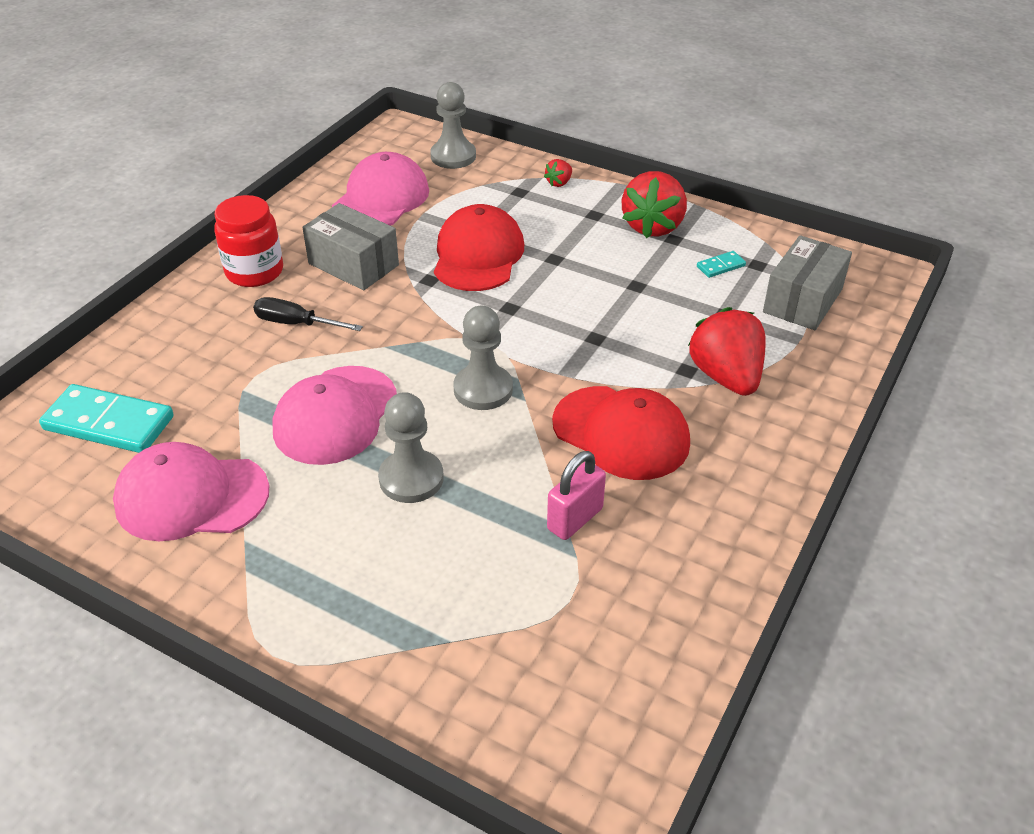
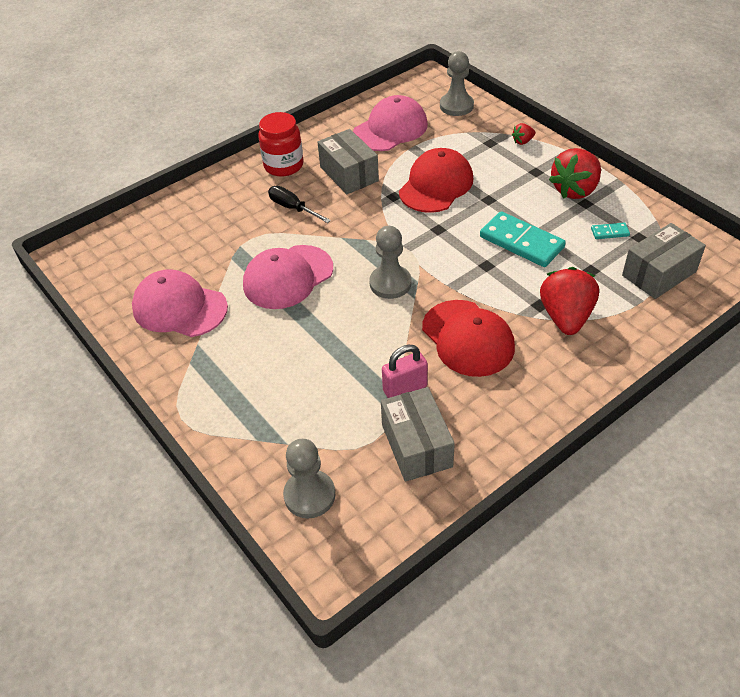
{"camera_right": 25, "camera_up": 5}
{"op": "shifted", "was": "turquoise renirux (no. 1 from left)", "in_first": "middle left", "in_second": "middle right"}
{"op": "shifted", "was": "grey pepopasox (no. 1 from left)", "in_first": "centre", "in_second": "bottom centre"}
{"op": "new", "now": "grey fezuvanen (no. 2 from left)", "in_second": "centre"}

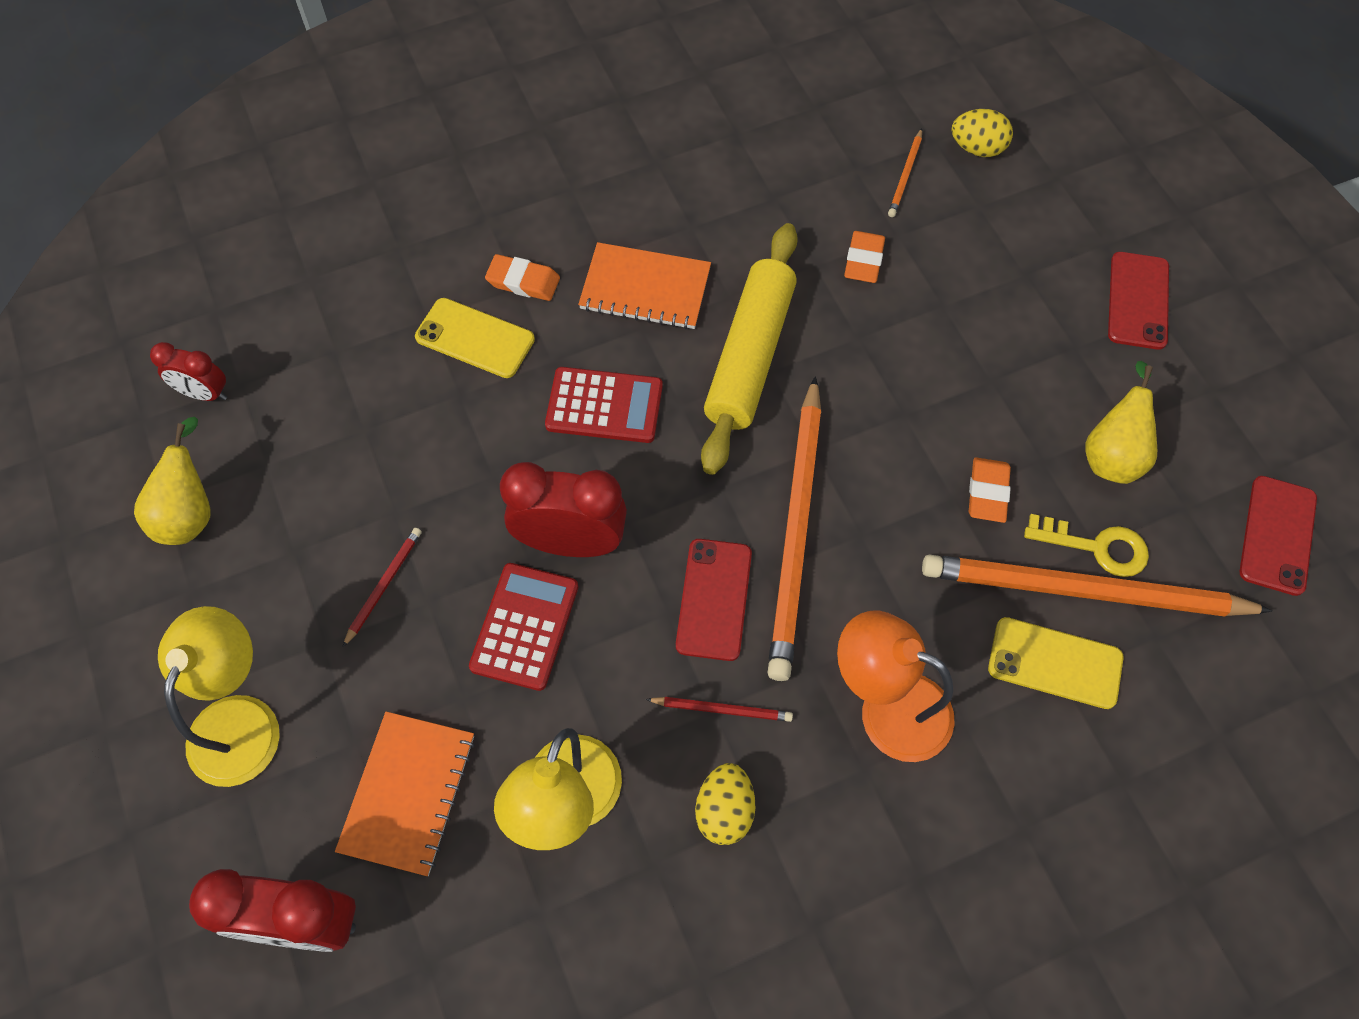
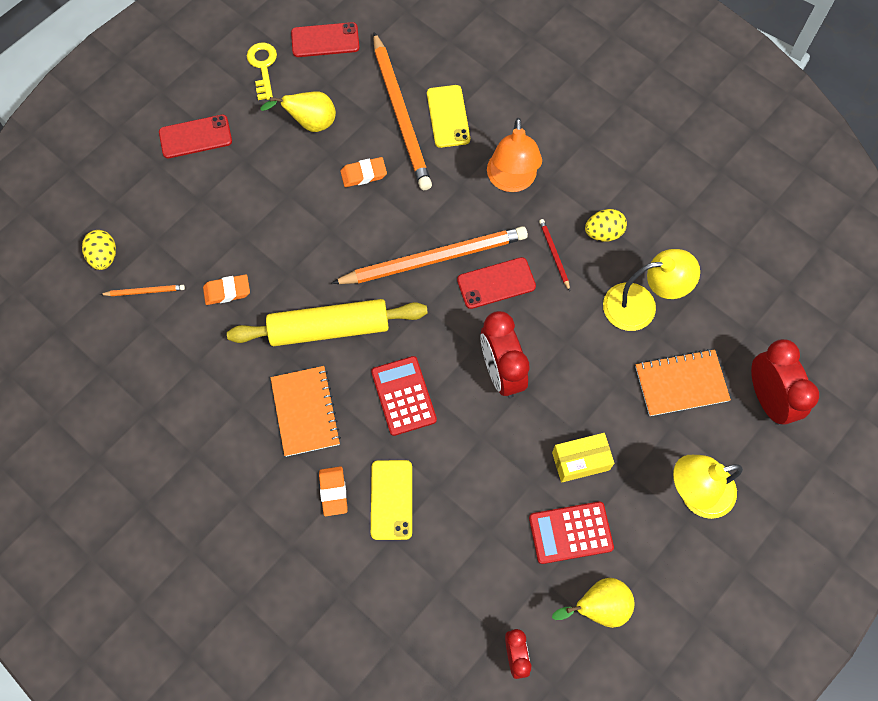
{"camera_right": -115, "camera_up": 5}
{"op": "swapped", "was": "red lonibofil (no. 1 from left)", "now": "yellow fezuvanen", "in_first": "middle left", "in_second": "centre"}
{"op": "shifted", "was": "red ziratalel (no. 1 from left in the first image)", "now": "red ziratalel (no. 2 from left)", "in_first": "centre", "in_second": "bottom centre"}
{"op": "shifted", "was": "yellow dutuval", "in_first": "middle right", "in_second": "top left"}

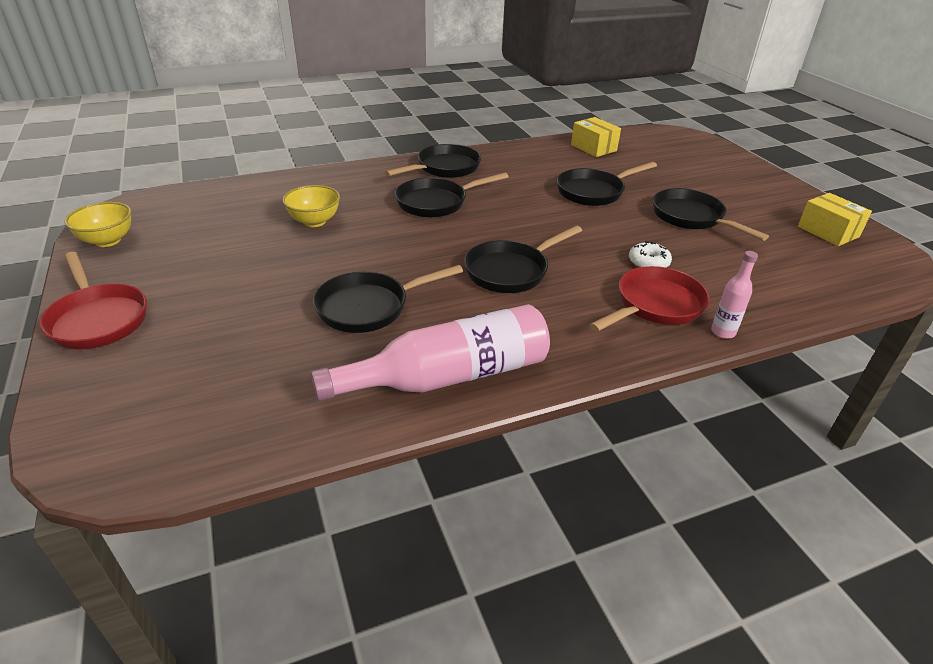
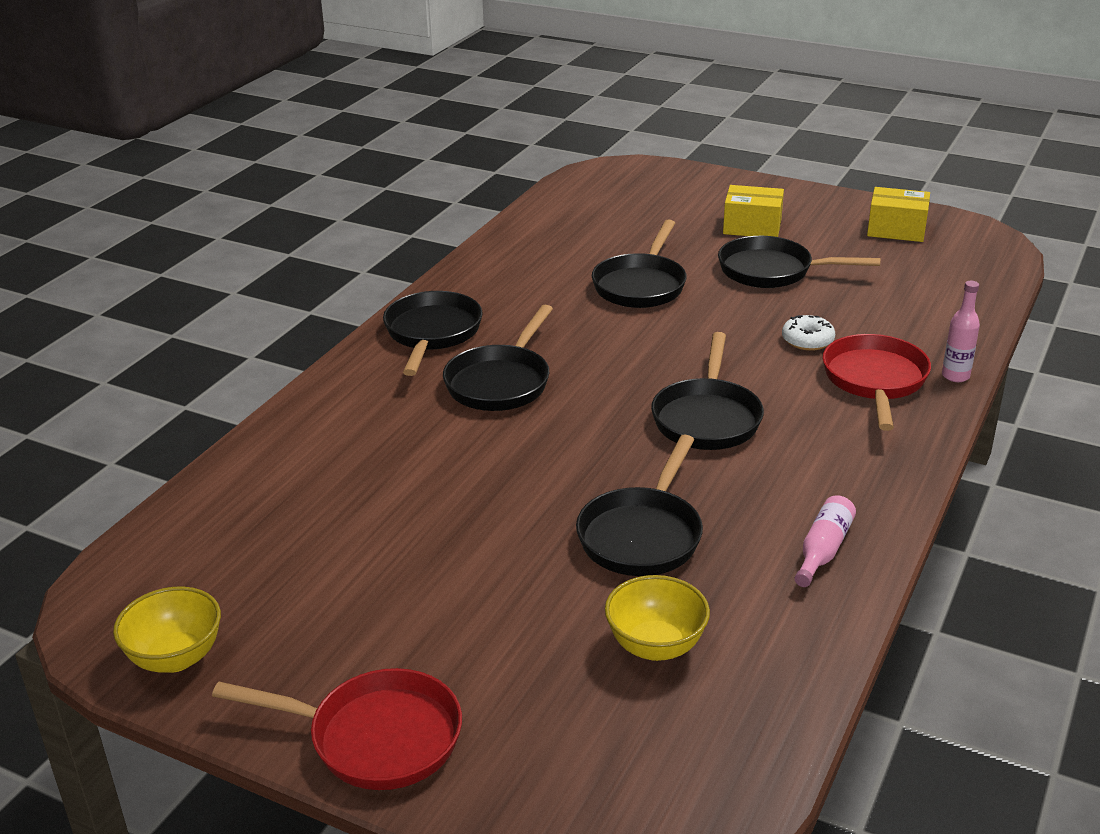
{"camera_right": -40, "camera_up": -5}
{"op": "shifted", "was": "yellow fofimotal (no. 2 from left)", "in_first": "top centre", "in_second": "bottom centre"}
{"op": "scaled", "was": "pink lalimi (no. 1 from left)", "in_first": "centre", "in_second": "middle right", "ratio": 0.45}
{"op": "shifted", "was": "yellow fezuvanen (no. 1 from left)", "in_first": "top centre", "in_second": "top right"}

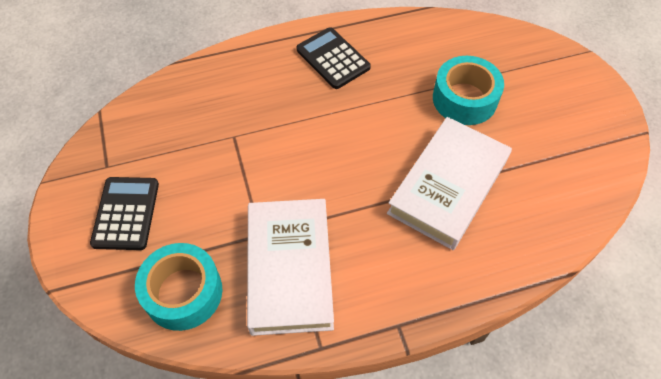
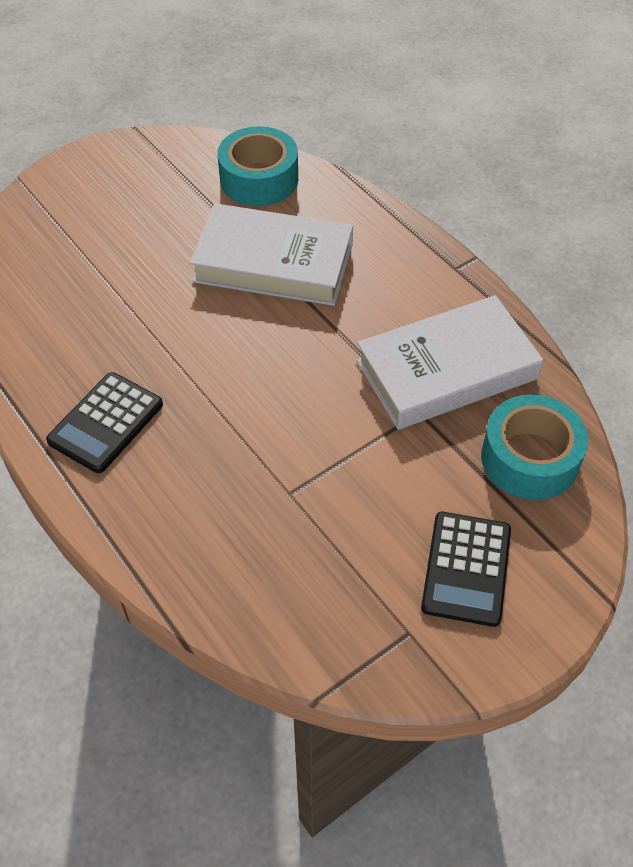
{"camera_right": -110, "camera_up": -5}
{"op": "rotated", "was": "black ziratalel (no. 1 from left in the first image)", "in_first": "middle left", "in_second": "middle right", "clockwise": -60}
{"op": "shifted", "was": "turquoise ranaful (no. 2 from left in the first image)", "now": "turquoise ranaful (no. 1 from left)", "in_first": "top right", "in_second": "top centre"}

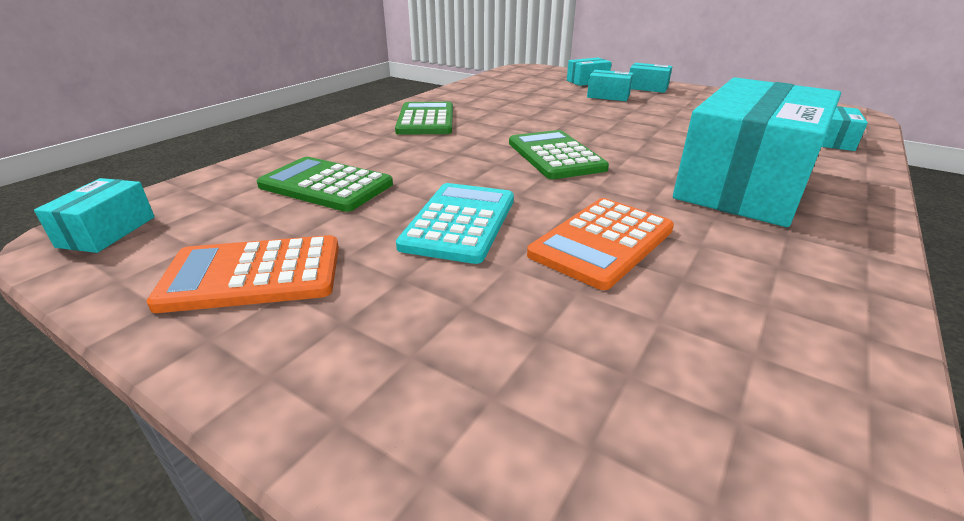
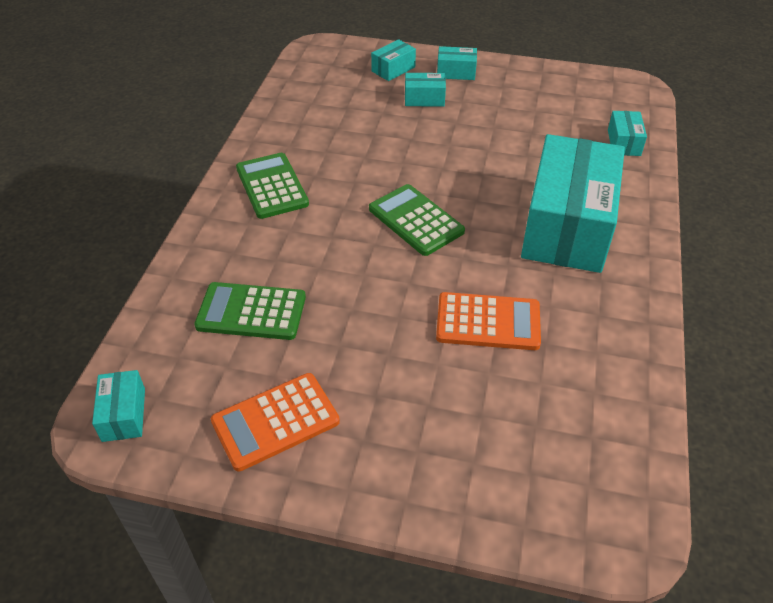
{"camera_right": -20, "camera_up": 15}
{"op": "gone", "was": "turquoise ziratalel", "in_first": "centre"}
{"op": "rotated", "was": "orange ziratalel (no. 2 from left)", "in_first": "centre", "in_second": "centre", "clockwise": -105}

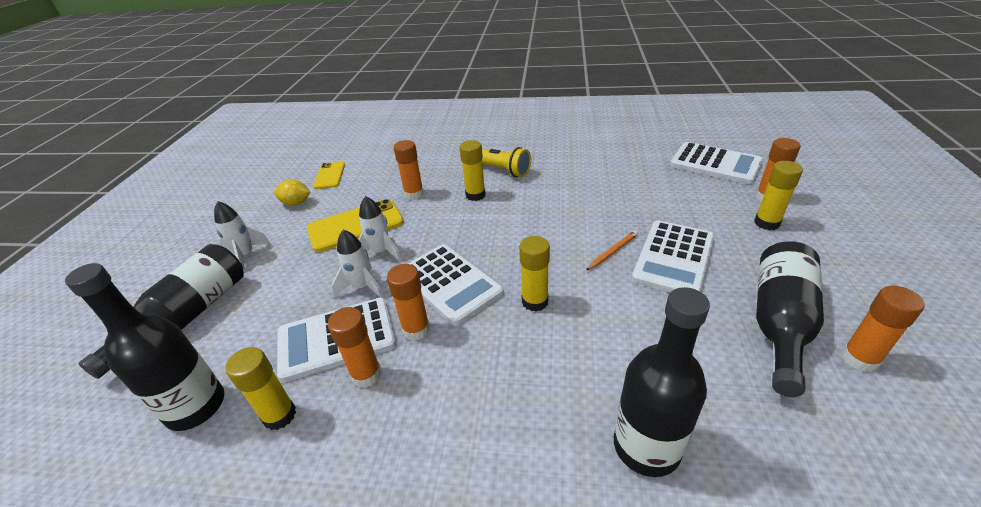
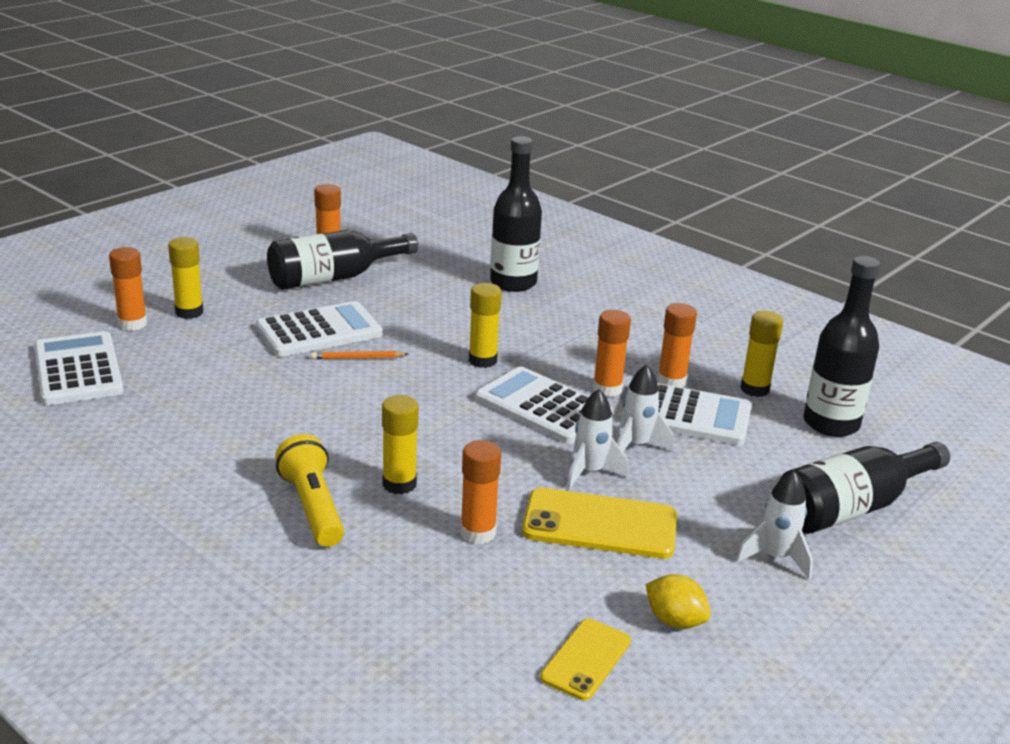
{"camera_right": -150, "camera_up": -10}
{"op": "rotated", "was": "white ziratalel (no. 2 from left in the first image)", "in_first": "centre", "in_second": "centre", "clockwise": -45}

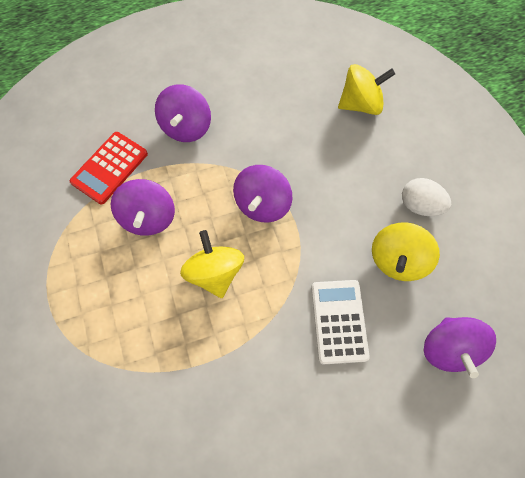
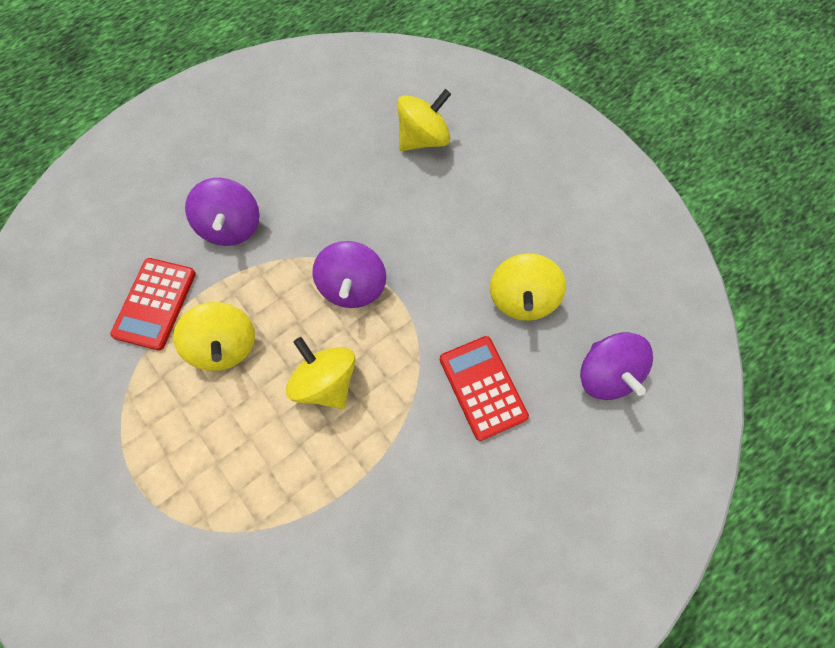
{"camera_right": -20, "camera_up": 0}
{"op": "repainted", "was": "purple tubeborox (no. 1 from left)", "now": "yellow tubeborox (no. 1 from left)", "in_first": "middle left", "in_second": "middle left"}
{"op": "repainted", "was": "white ziratalel", "now": "red ziratalel (no. 2 from left)", "in_first": "bottom centre", "in_second": "centre"}
{"op": "gone", "was": "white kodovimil", "in_first": "middle right"}

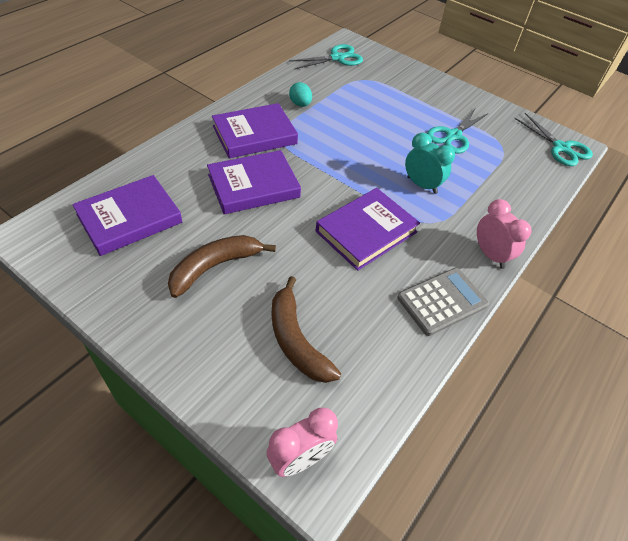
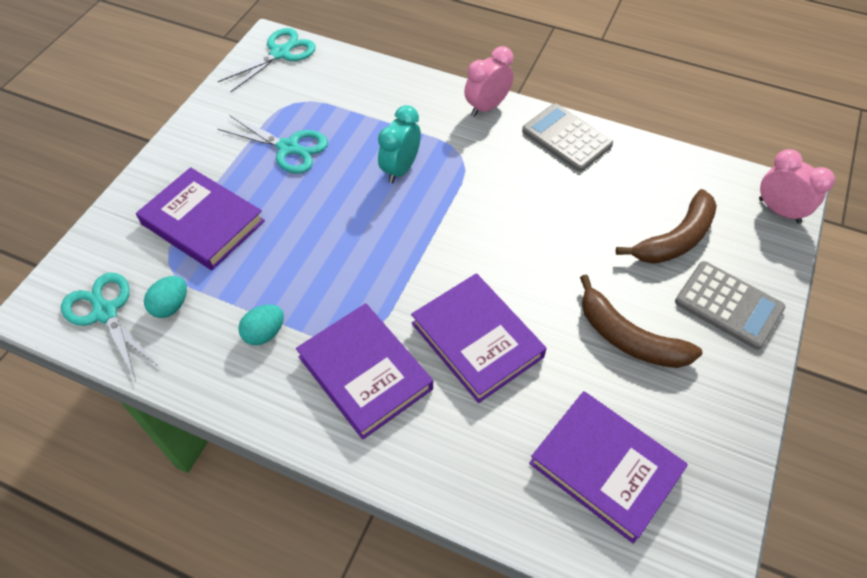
{"camera_right": -100, "camera_up": 5}
{"op": "shifted", "was": "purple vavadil (no. 4 from left in the first image)", "now": "purple vavadil (no. 1 from left)", "in_first": "centre", "in_second": "middle left"}
{"op": "new", "now": "turquoise kodovimil (no. 1 from left)", "in_second": "middle left"}
{"op": "new", "now": "grey ziratalel (no. 2 from left)", "in_second": "middle right"}

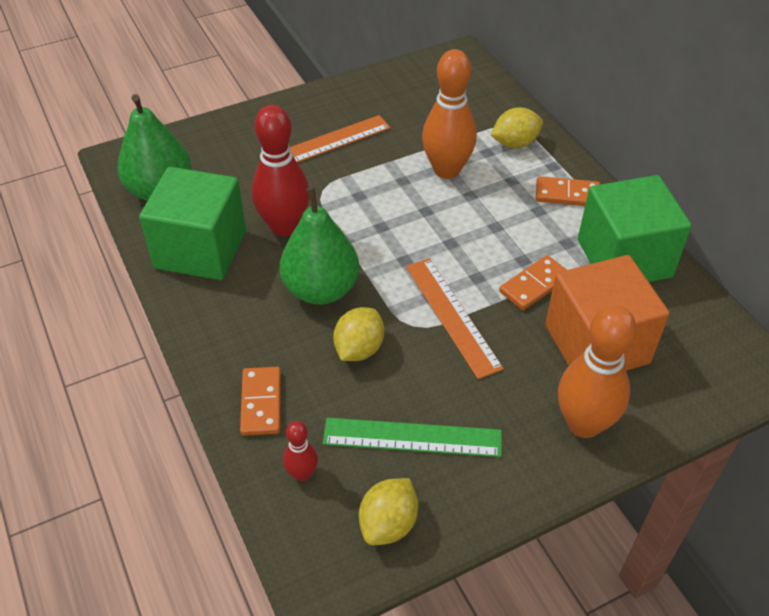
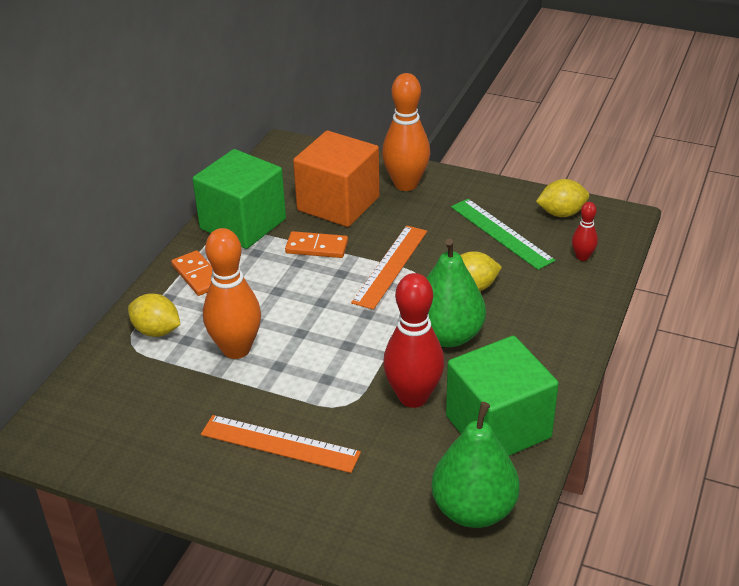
{"camera_right": -130, "camera_up": -10}
{"op": "gone", "was": "orange renirux (no. 1 from left)", "in_first": "centre"}

